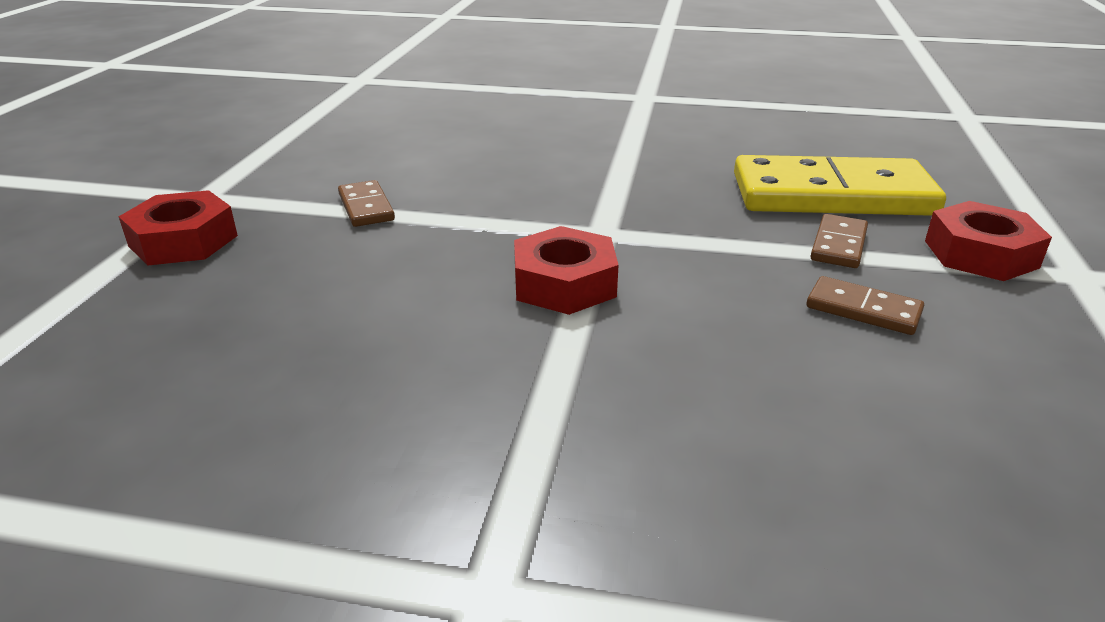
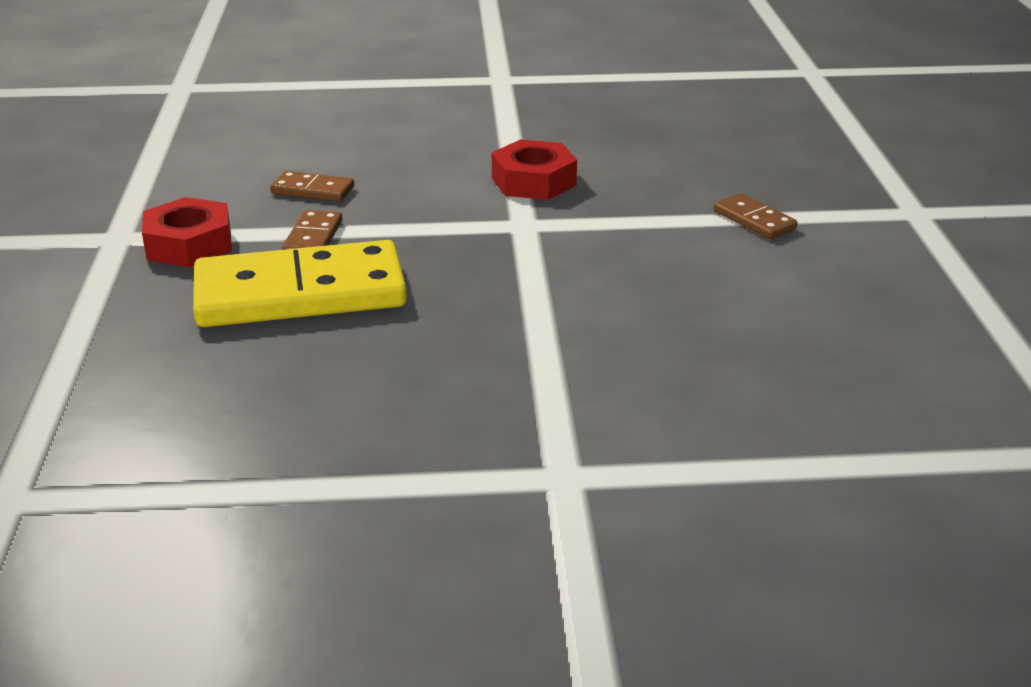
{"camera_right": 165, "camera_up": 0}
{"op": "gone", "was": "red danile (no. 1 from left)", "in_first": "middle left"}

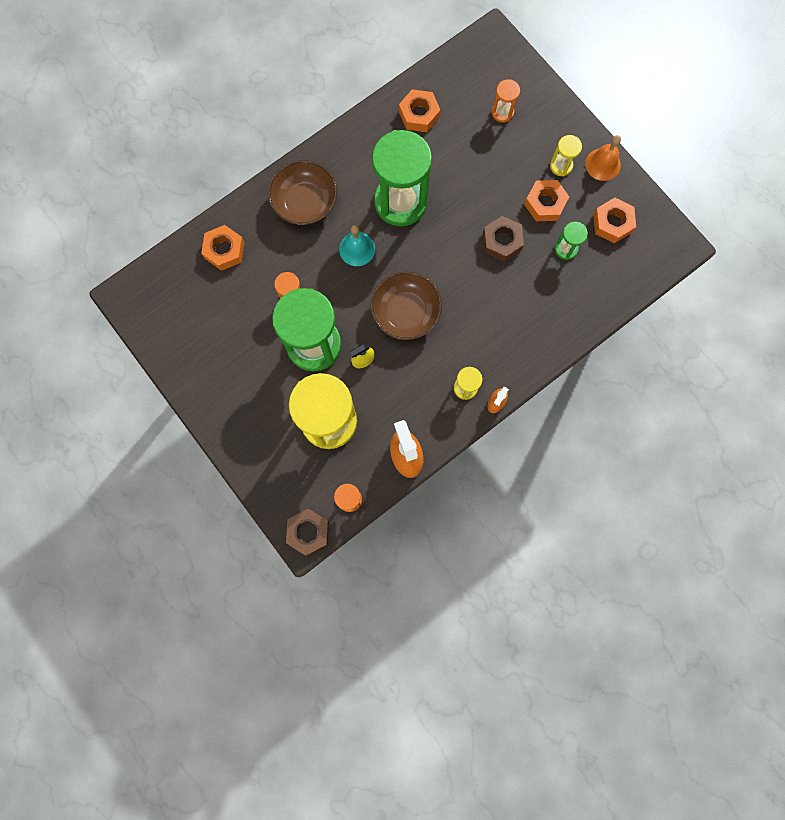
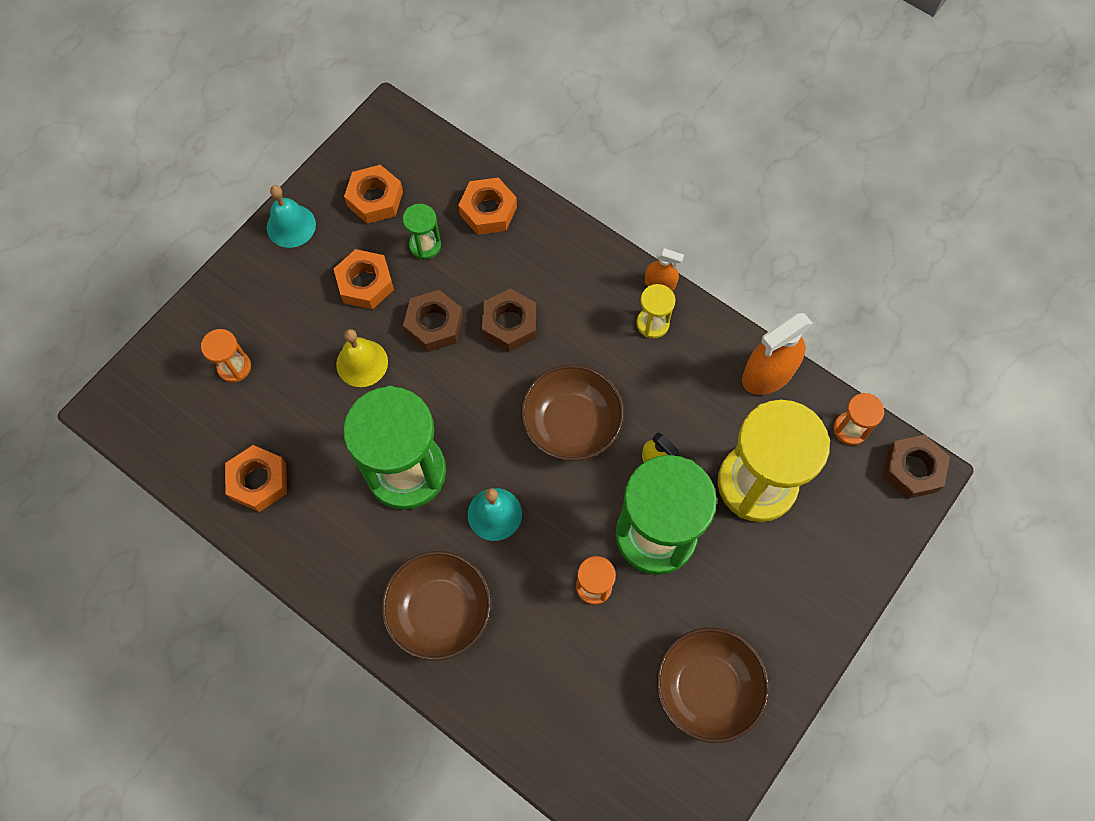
{"camera_right": -105, "camera_up": -10}
{"op": "shifted", "was": "orange danile (no. 1 from left in the first image)", "now": "orange danile (no. 4 from left)", "in_first": "top left", "in_second": "top centre"}
{"op": "gone", "was": "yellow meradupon (no. 3 from left)", "in_first": "top right"}
{"op": "repainted", "was": "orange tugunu", "now": "turquoise tugunu (no. 1 from left)", "in_first": "top right", "in_second": "top left"}
{"op": "new", "now": "yellow tugunu", "in_second": "middle left"}
{"op": "new", "now": "brown danile (no. 2 from left)", "in_second": "centre"}
{"op": "new", "now": "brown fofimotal (no. 3 from left)", "in_second": "bottom centre"}

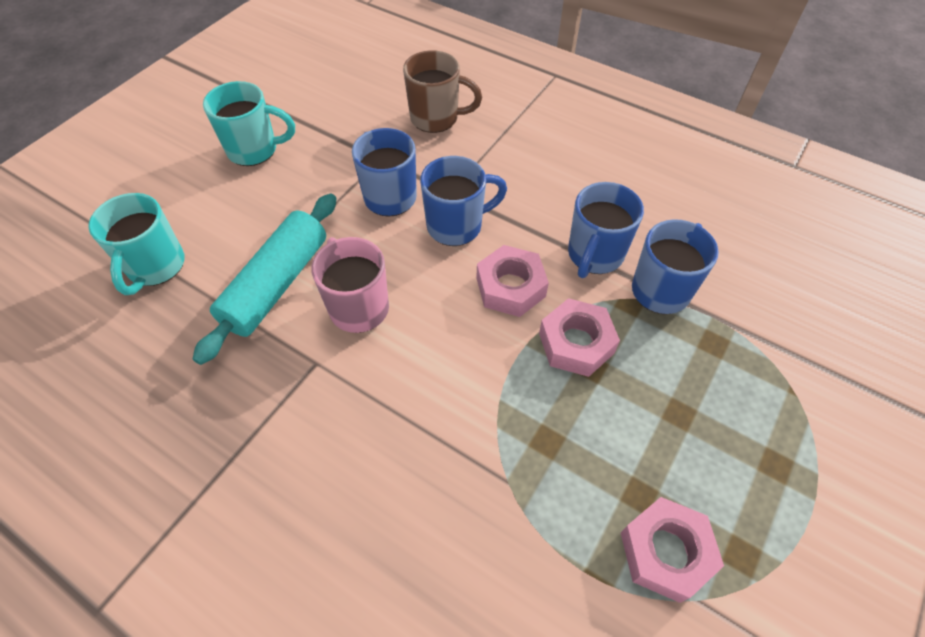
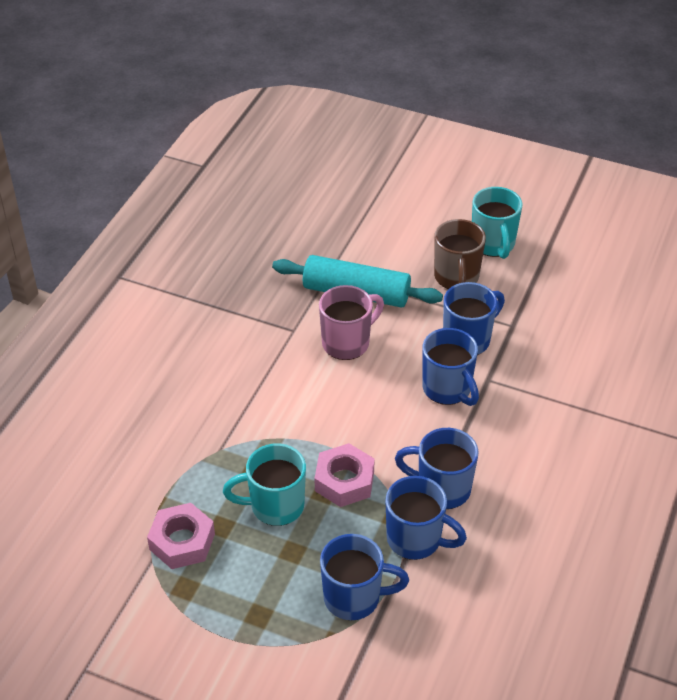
{"camera_right": 80, "camera_up": -10}
{"op": "shifted", "was": "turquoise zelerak (no. 1 from left)", "in_first": "middle left", "in_second": "bottom centre"}
{"op": "shifted", "was": "brown zelerak", "in_first": "top centre", "in_second": "middle right"}
{"op": "gone", "was": "pink danile (no. 1 from left)", "in_first": "centre"}
{"op": "new", "now": "blue zelerak (no. 1 from left)", "in_second": "bottom centre"}

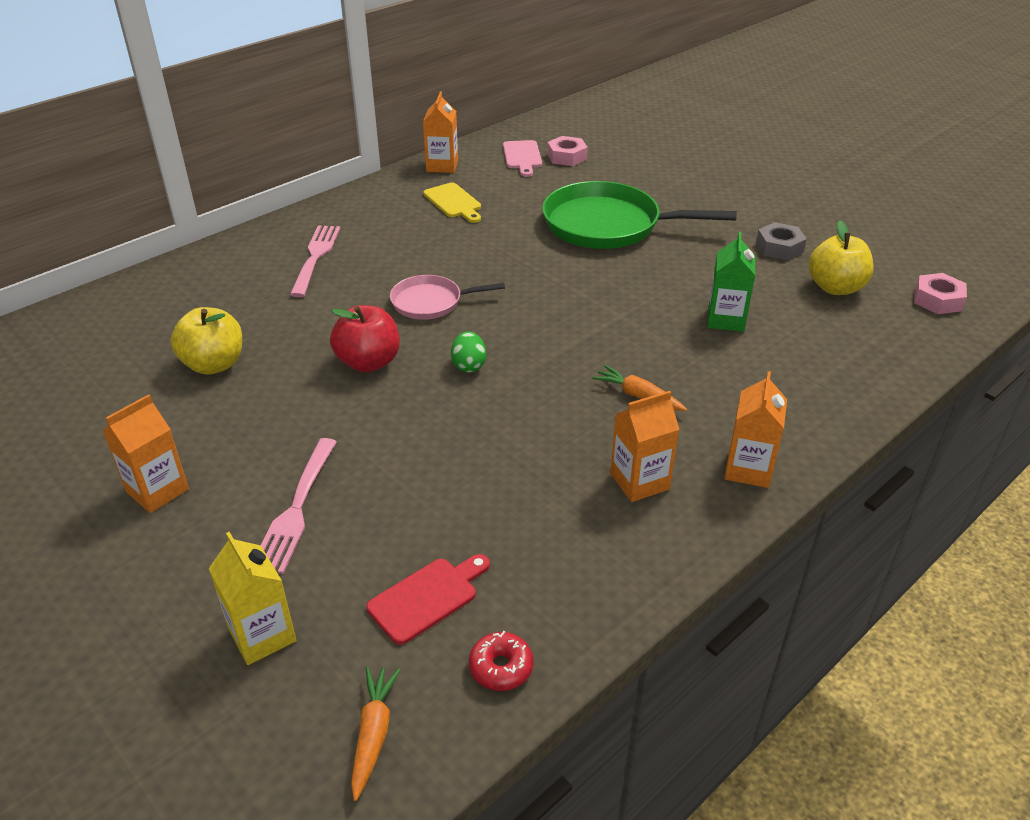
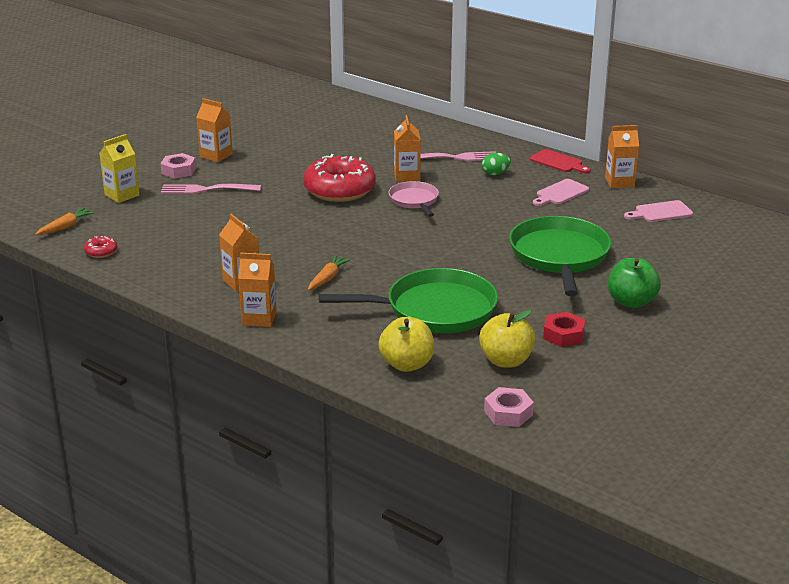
{"camera_right": 80, "camera_up": -10}
{"op": "shifted", "was": "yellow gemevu (no. 1 from left)", "in_first": "middle left", "in_second": "centre"}
{"op": "swapped", "was": "red gemevu", "now": "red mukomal (no. 2 from left)", "in_first": "centre", "in_second": "top centre"}
{"op": "rotated", "was": "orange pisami (no. 1 from left)", "in_first": "bottom centre", "in_second": "middle left", "clockwise": -45}
{"op": "shifted", "was": "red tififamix", "in_first": "bottom centre", "in_second": "top right"}
{"op": "repainted", "was": "yellow tififamix", "now": "pink tififamix (no. 1 from left)", "in_first": "top centre", "in_second": "top right"}
{"op": "shifted", "was": "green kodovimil", "in_first": "centre", "in_second": "top centre"}
{"op": "shifted", "was": "pink danile (no. 1 from left)", "in_first": "top centre", "in_second": "top left"}
{"op": "swapped", "was": "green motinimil", "now": "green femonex (no. 1 from left)", "in_first": "middle right", "in_second": "centre"}
{"op": "repainted", "was": "grey danile", "now": "red danile", "in_first": "top right", "in_second": "middle right"}
{"op": "new", "now": "orange motinimil (no. 4 from left)", "in_second": "top centre"}
{"op": "new", "now": "green gemevu", "in_second": "middle right"}

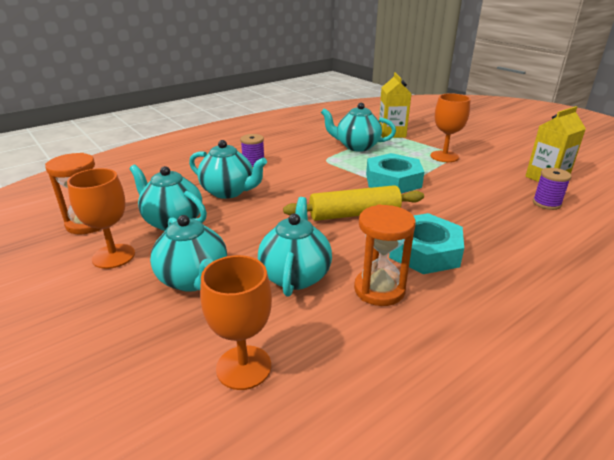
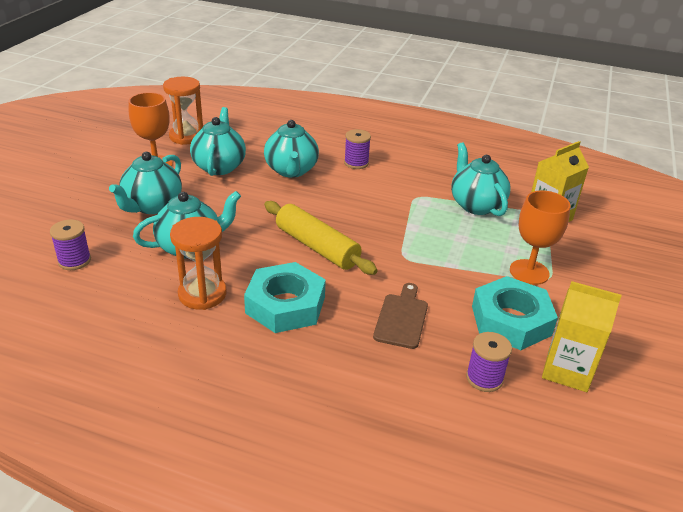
{"camera_right": 55, "camera_up": 5}
{"op": "swapped", "was": "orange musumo (no. 2 from left)", "now": "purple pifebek (no. 1 from left)", "in_first": "bottom centre", "in_second": "middle left"}
{"op": "shifted", "was": "turquoise danile (no. 1 from left in the first image)", "now": "turquoise danile (no. 2 from left)", "in_first": "centre", "in_second": "middle right"}
{"op": "new", "now": "brown tififamix", "in_second": "centre"}

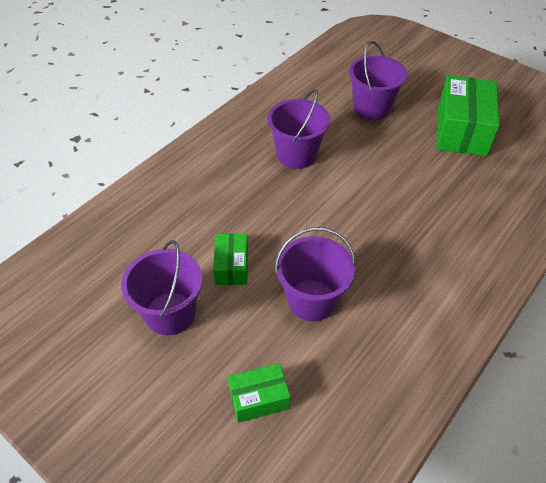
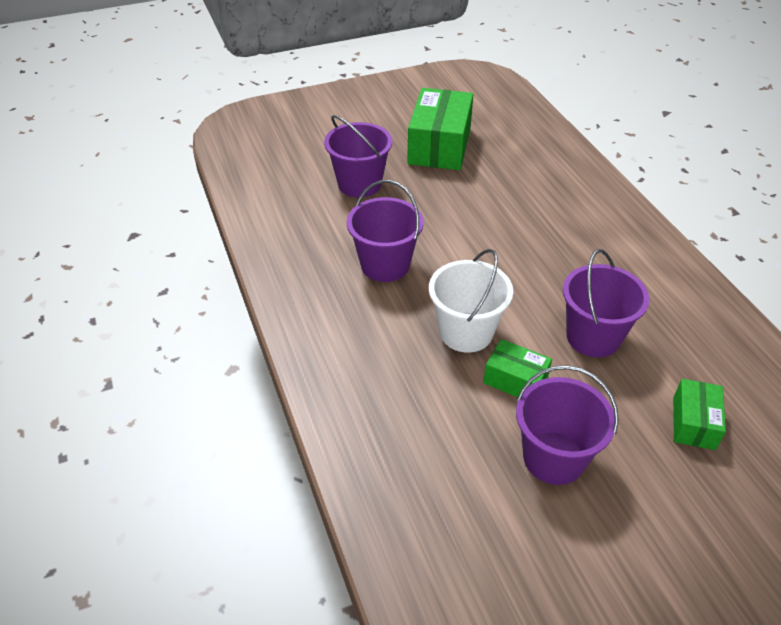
{"camera_right": -60, "camera_up": -5}
{"op": "rotated", "was": "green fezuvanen (no. 3 from left in the first image)", "in_first": "top right", "in_second": "top centre", "clockwise": 60}
{"op": "new", "now": "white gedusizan", "in_second": "centre"}

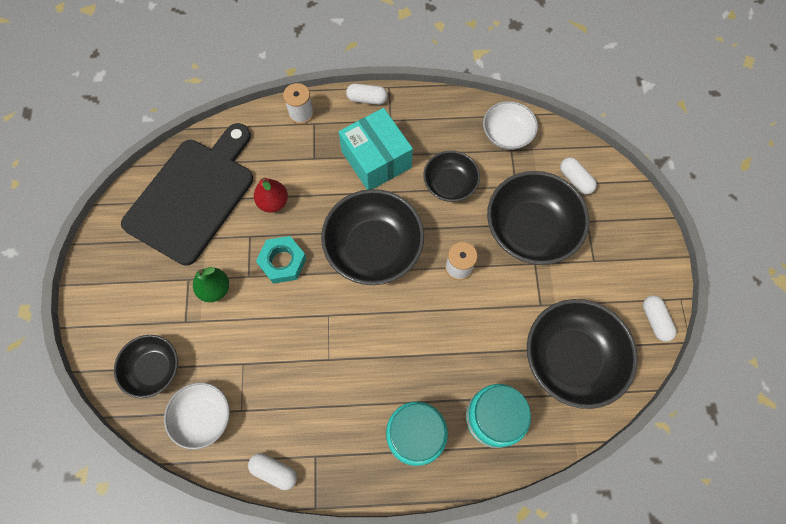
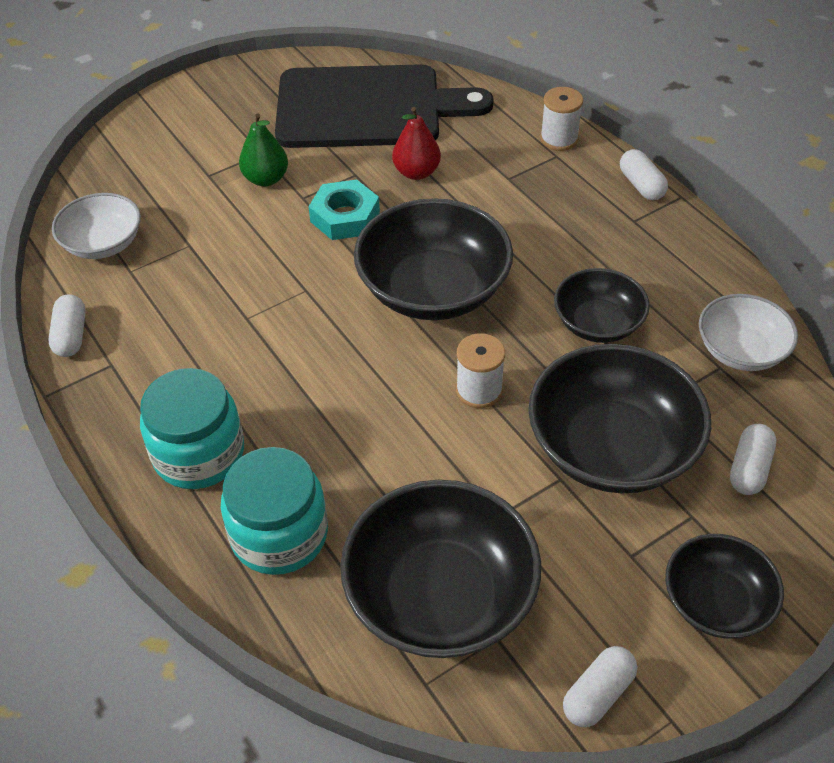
{"camera_right": 60, "camera_up": -20}
{"op": "shifted", "was": "black fofimotal (no. 1 from left in the first image)", "now": "black fofimotal (no. 5 from left)", "in_first": "bottom left", "in_second": "bottom right"}
{"op": "gone", "was": "turquoise fezuvanen", "in_first": "top centre"}

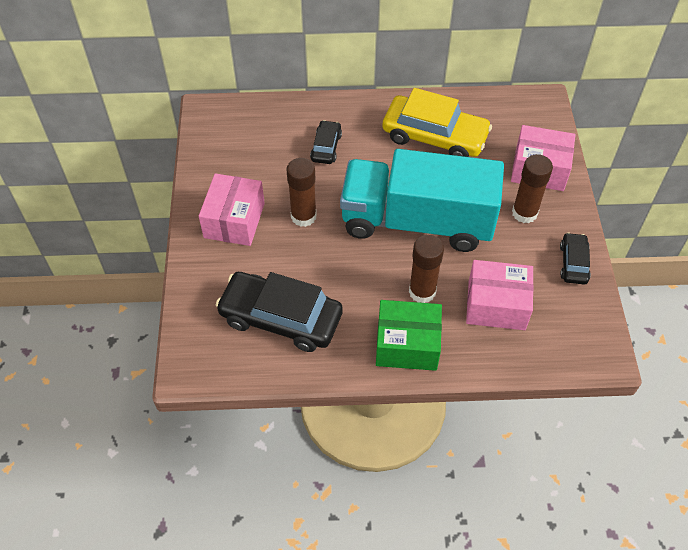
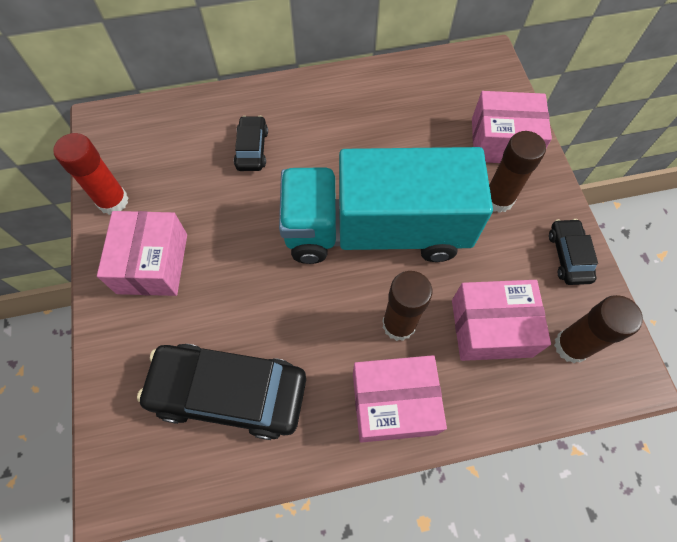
{"camera_right": -10, "camera_up": 10}
{"op": "shifted", "was": "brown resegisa (no. 1 from left in the first image)", "now": "brown resegisa (no. 3 from left)", "in_first": "centre", "in_second": "middle right"}
{"op": "repainted", "was": "green fezuvanen", "now": "pink fezuvanen (no. 2 from left)", "in_first": "centre", "in_second": "bottom centre"}
{"op": "gone", "was": "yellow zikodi", "in_first": "top centre"}
{"op": "new", "now": "red resegisa", "in_second": "top left"}

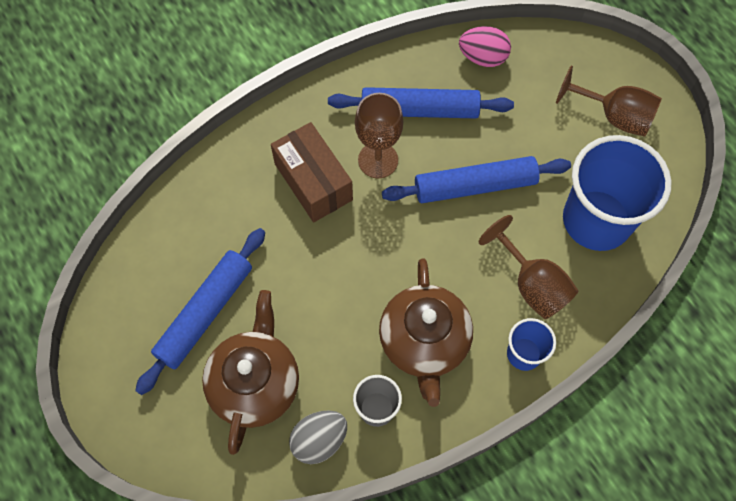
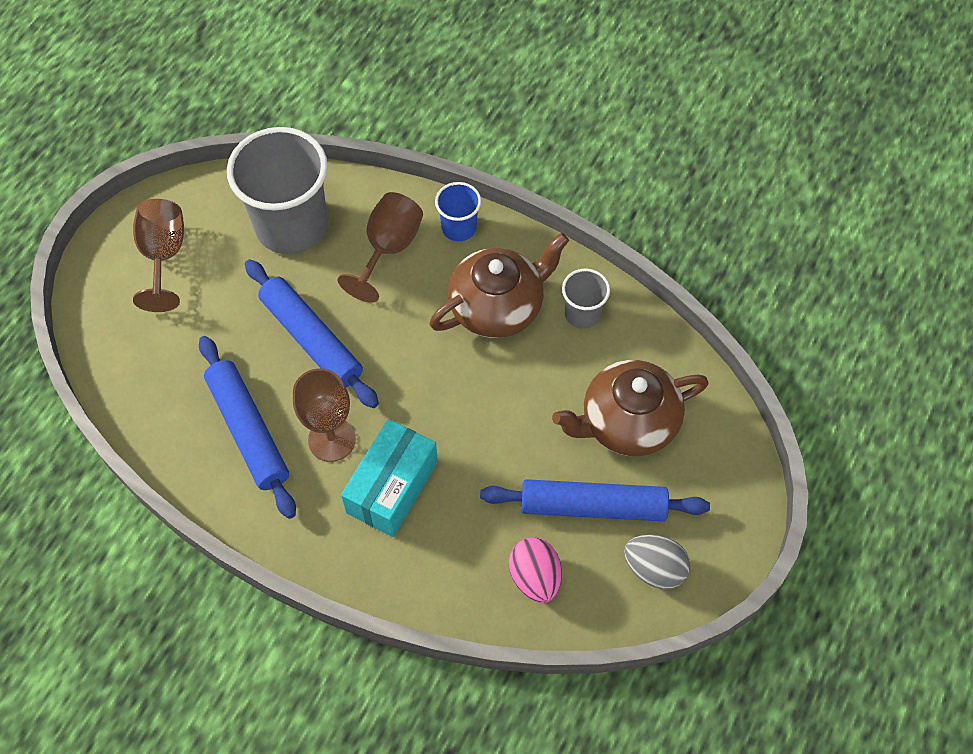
{"camera_right": -120, "camera_up": -5}
{"op": "repainted", "was": "brown fezuvanen", "now": "turquoise fezuvanen", "in_first": "centre", "in_second": "centre"}
{"op": "shifted", "was": "grey kodovimil", "in_first": "bottom centre", "in_second": "bottom right"}
{"op": "shifted", "was": "pink kodovimil", "in_first": "top centre", "in_second": "bottom centre"}
{"op": "repainted", "was": "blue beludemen (no. 2 from left)", "now": "grey beludemen (no. 1 from left)", "in_first": "middle right", "in_second": "top left"}

